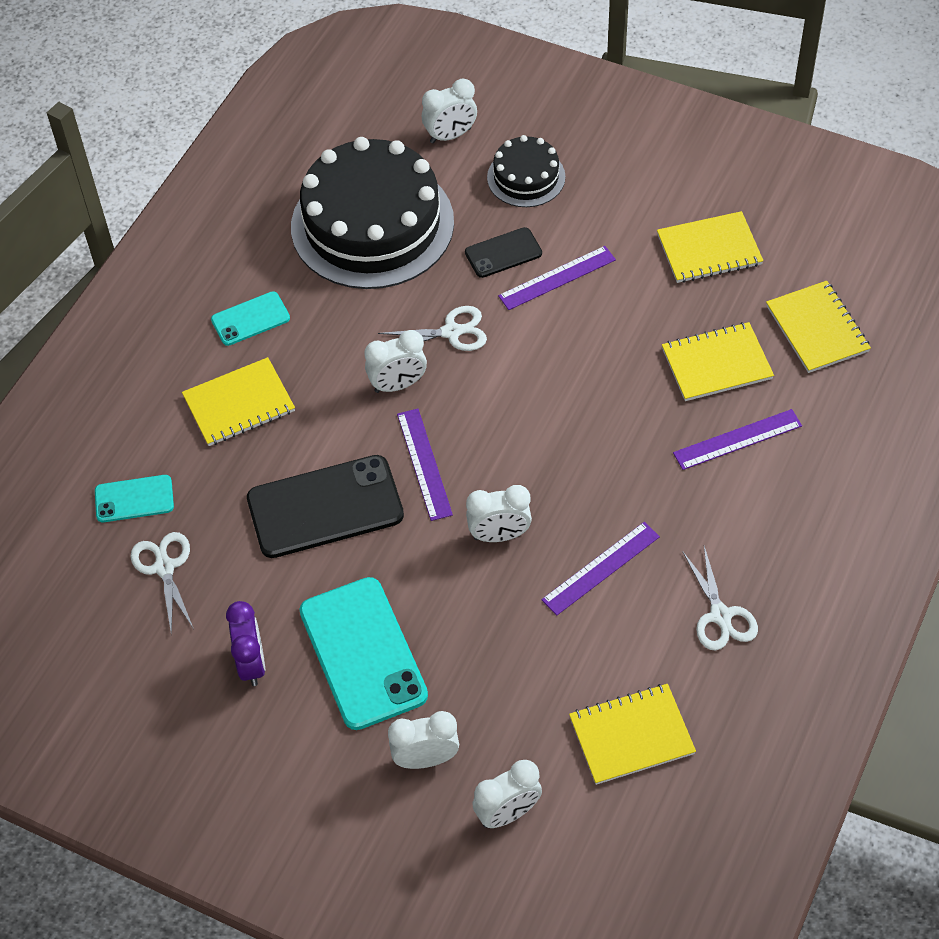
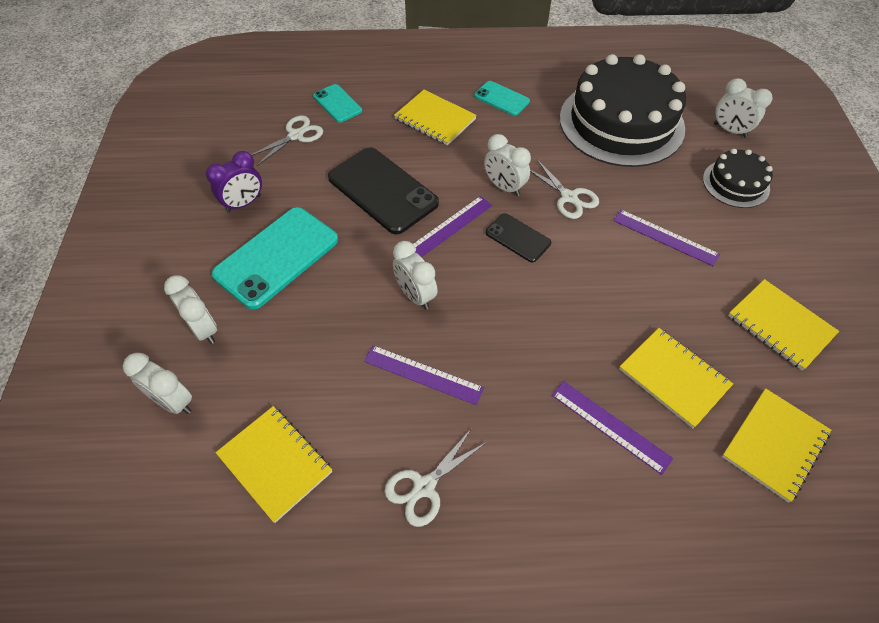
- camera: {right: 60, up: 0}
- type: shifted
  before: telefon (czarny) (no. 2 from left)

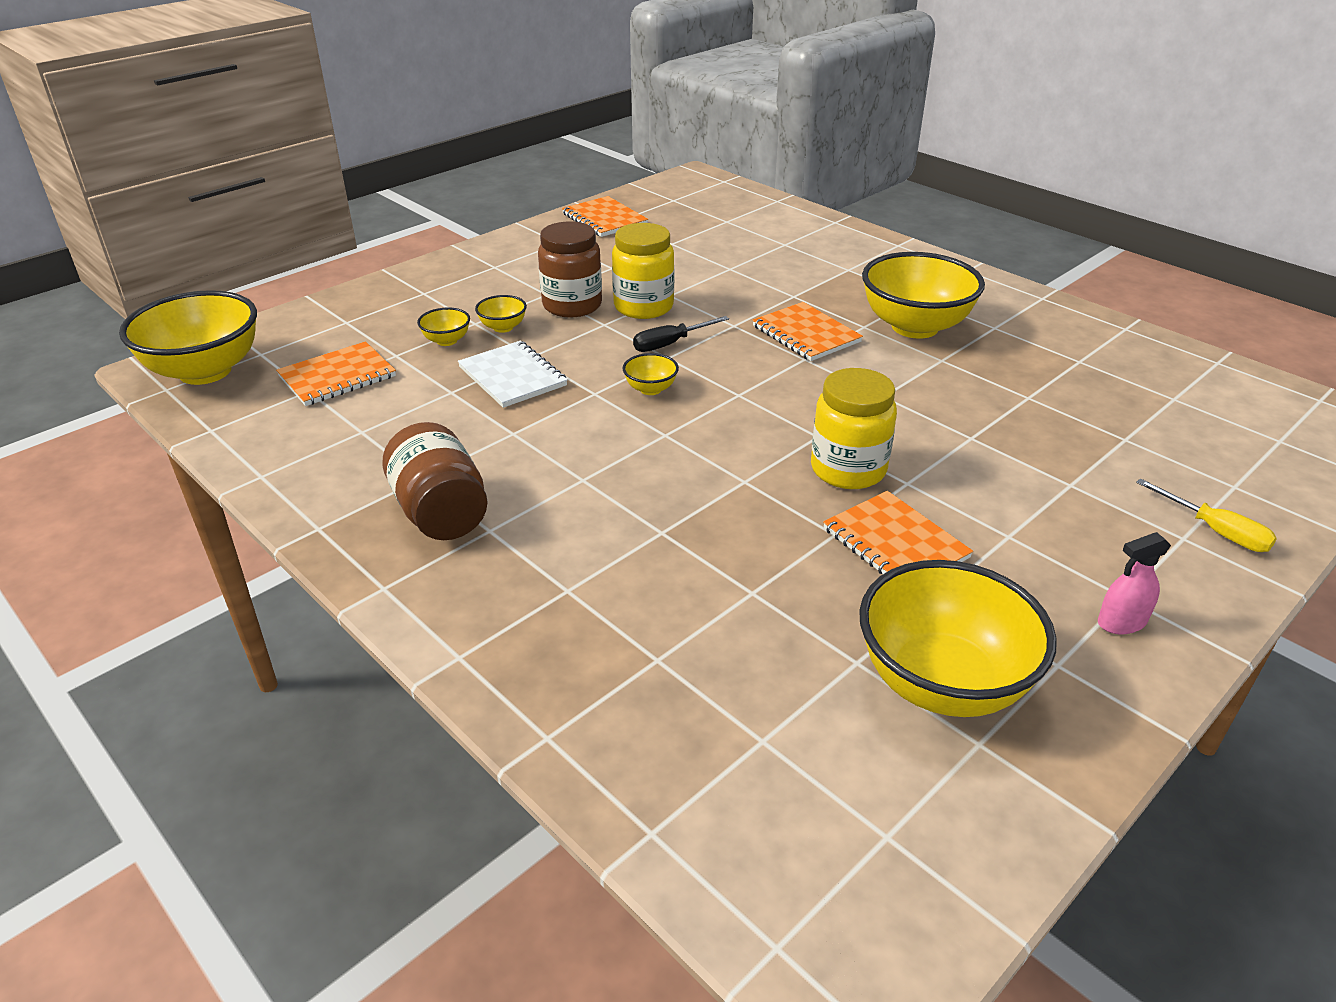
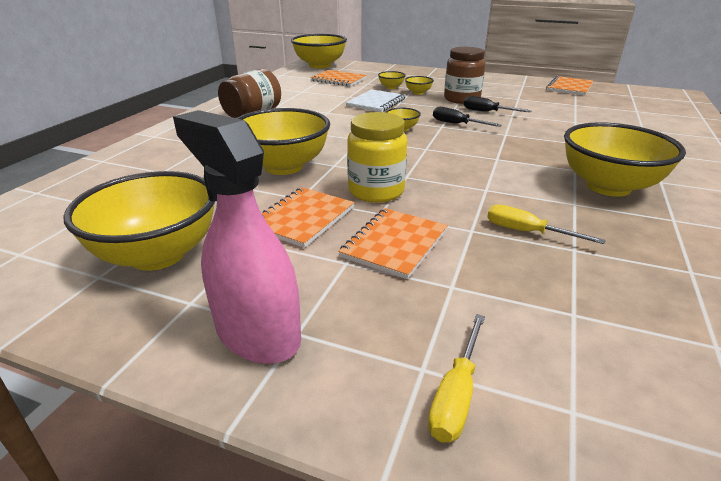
- camera: {right: 65, up: -5}
- type: scaled
  before: spryskiwacz (różowy)
  scale: 2.05
- type: new
  after: miska (żółty) (no. 2 from left)
- type: shifted
  before: zeszyt (pomarańczowy) (no. 3 from left)
- type: swapped
  before: słoik (żółty) (no. 1 from left)
  after: śrubokręt (czarny) (no. 2 from left)
- type: new
  after: śrubokręt (żółty) (no. 2 from left)

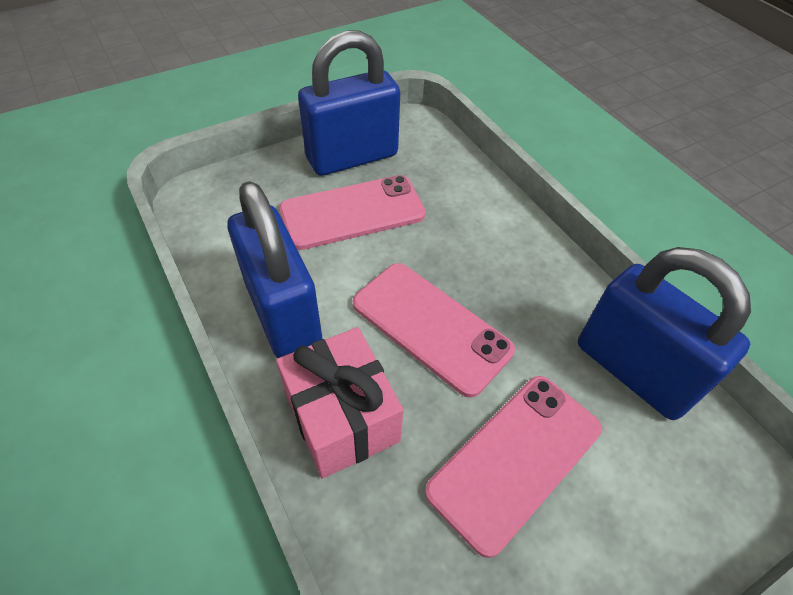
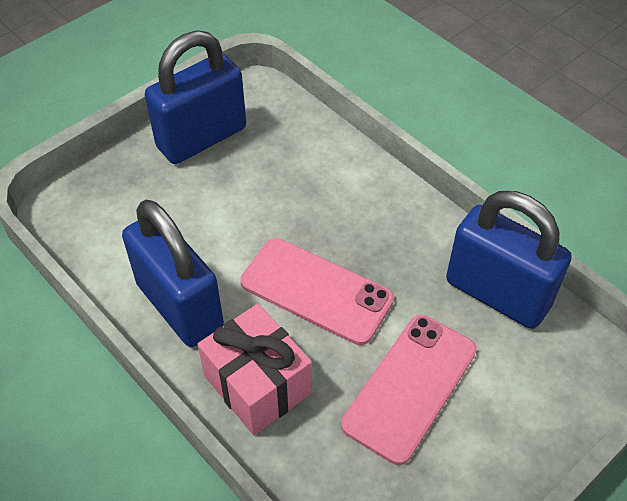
- camera: {right: -10, up: 0}
- type: gone
  before: telefon (różowy) (no. 1 from left)

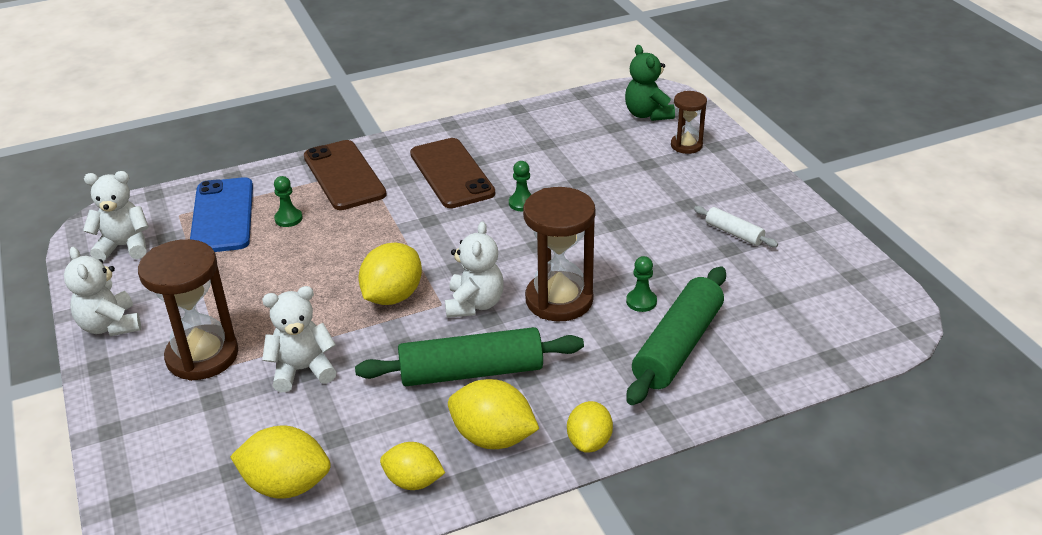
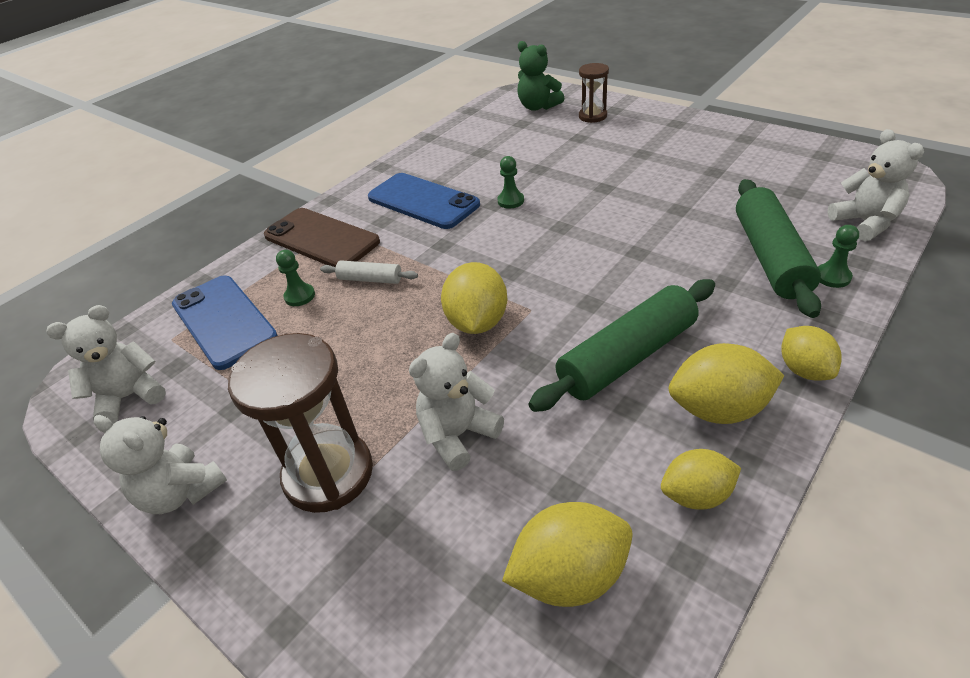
- camera: {right: -25, up: 5}
- type: shifted
  before: wałek do ciasta (biały)
- type: repainted
  before: telefon (brązowy) (no. 2 from left)
  after: telefon (niebieski) (no. 2 from left)
- type: shifted
  before: pionek (zielony) (no. 3 from left)
- type: shifted
  before: miś (biały) (no. 4 from left)
- type: gone
  before: klepsydra (brązowy) (no. 2 from left)

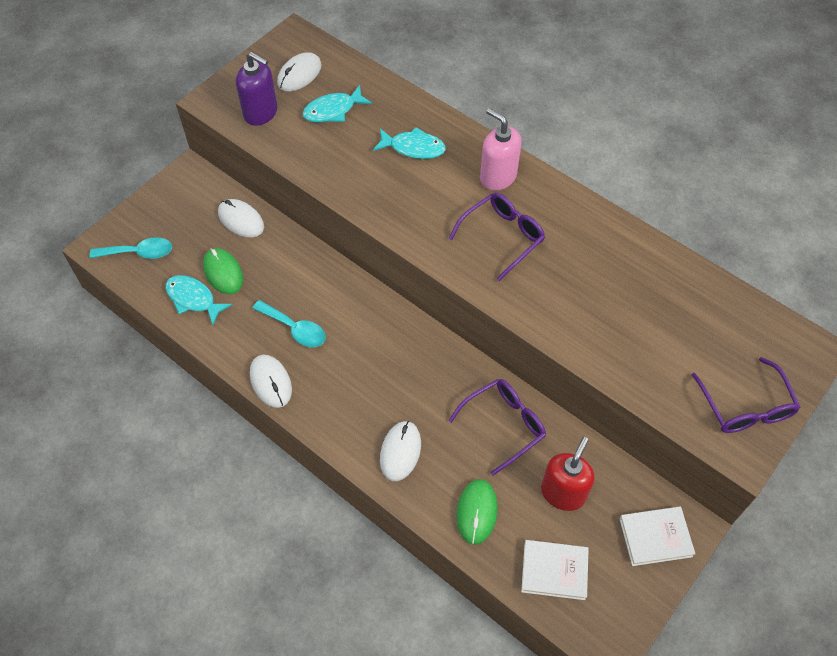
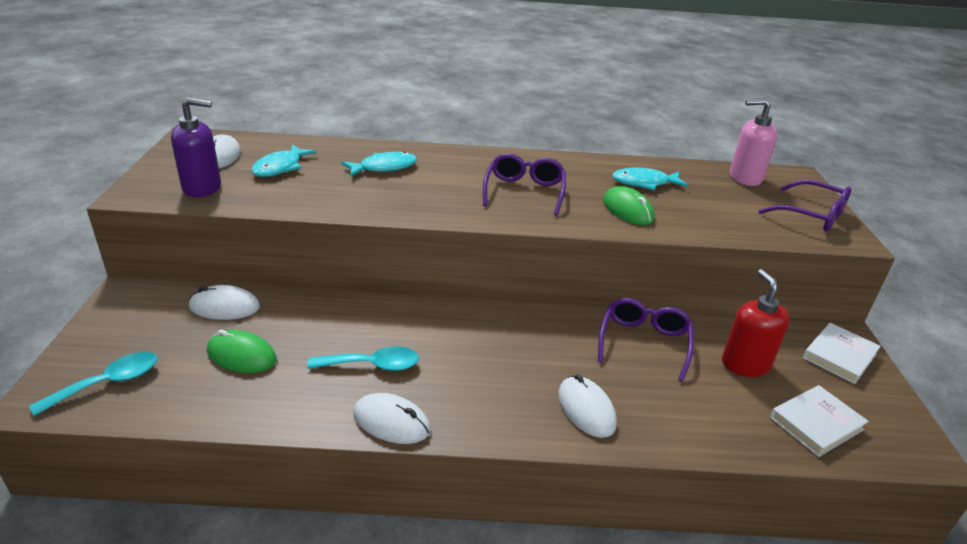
- camera: {right: -40, up: -25}
- type: shifted
  before: myszka (zielony) (no. 2 from left)
- type: shifted
  before: ryba (turkusowy) (no. 1 from left in the first image)
  after: ryba (turkusowy) (no. 3 from left)
- type: shifted
  before: dozownik mydła (różowy)

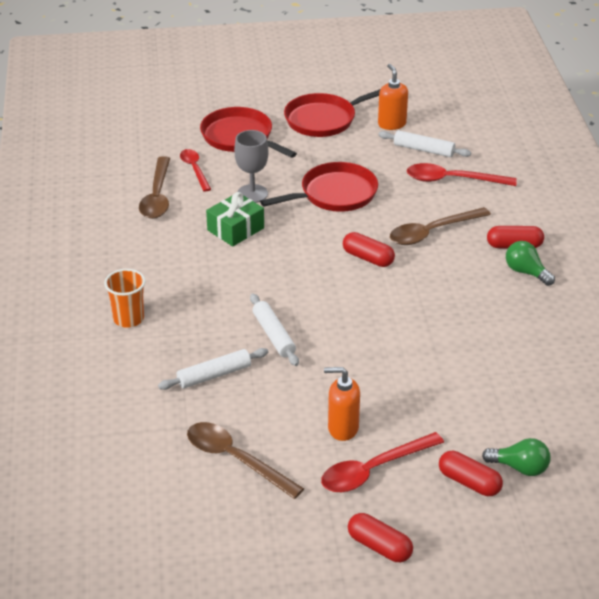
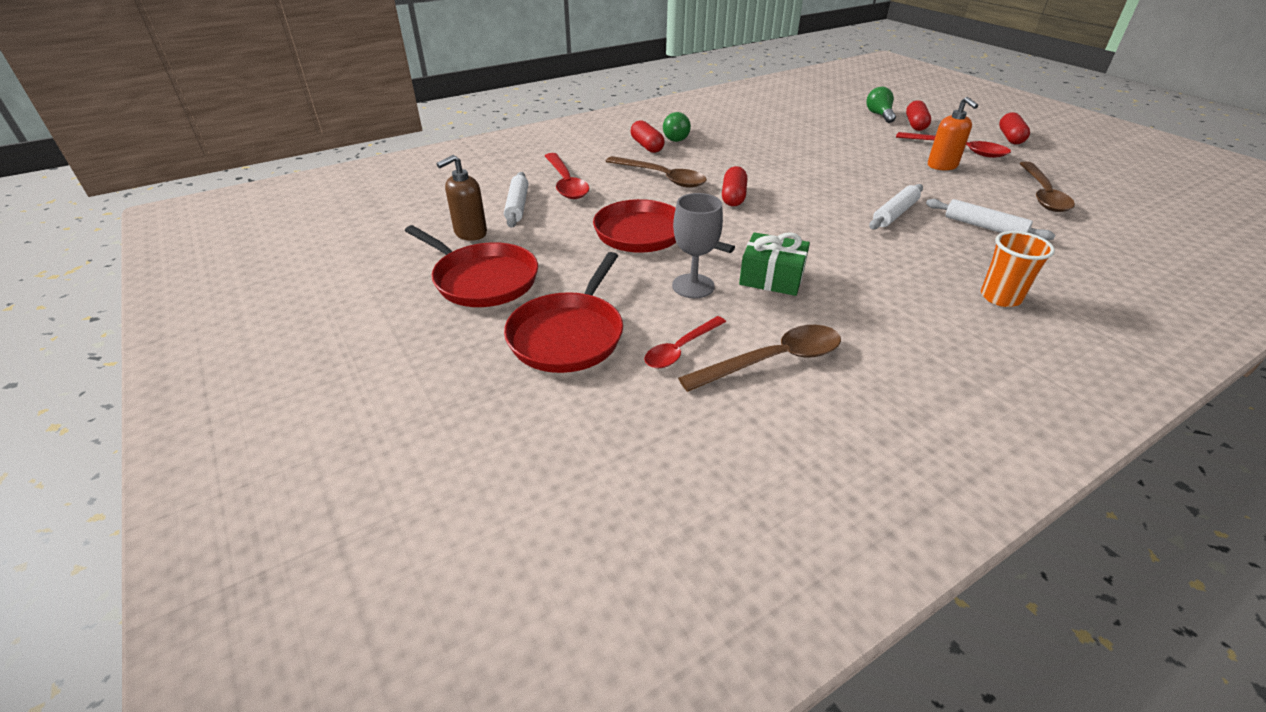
- camera: {right: -115, up: 0}
- type: repainted
  before: dozownik mydła (pomarańczowy) (no. 2 from left)
  after: dozownik mydła (brązowy)

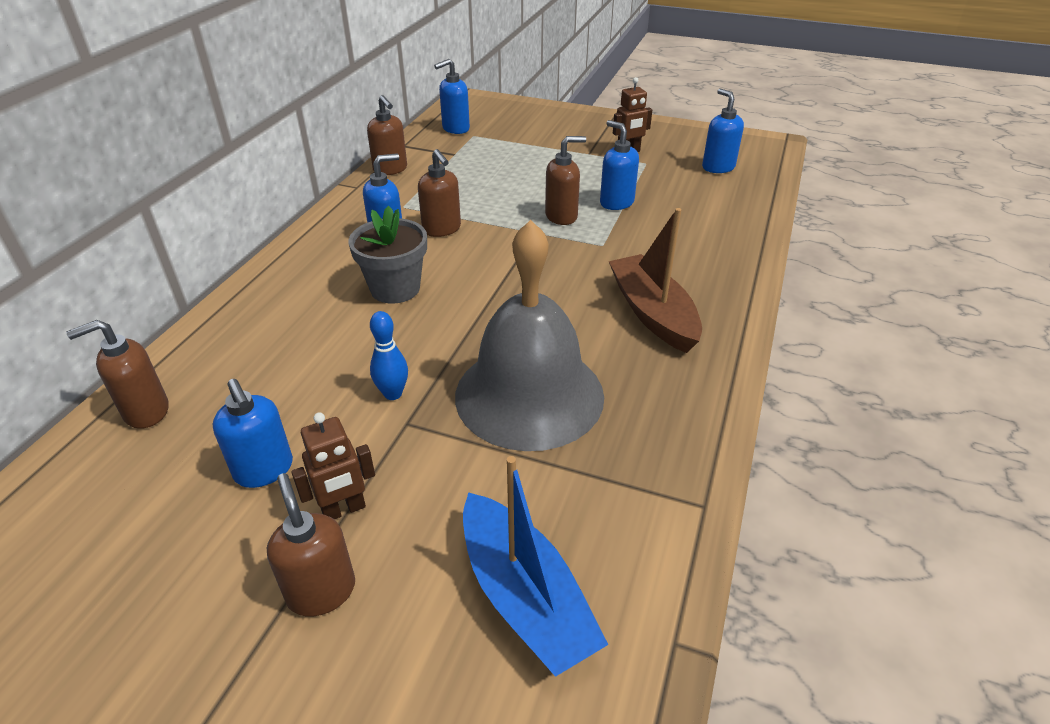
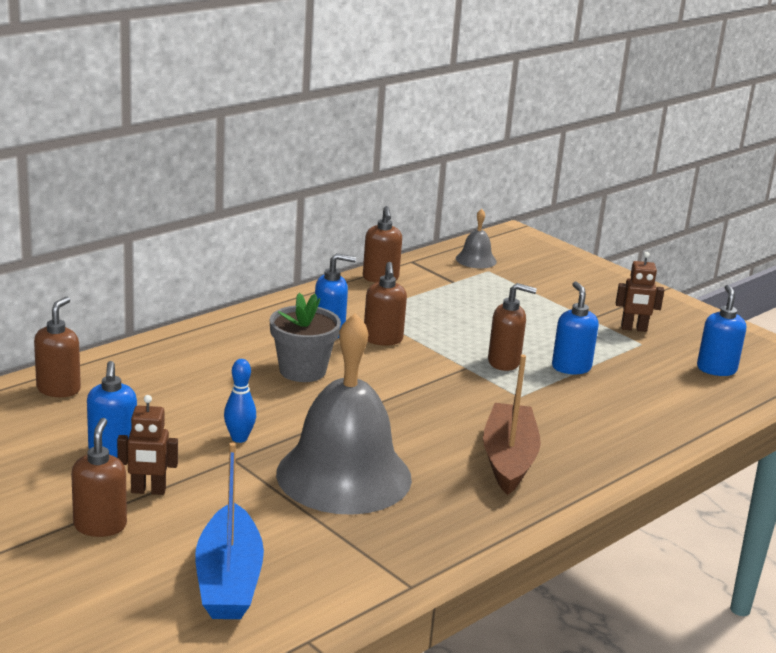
- camera: {right: 25, up: -15}
- type: rotated
  before: dozownik mydła (brązowy) (no. 1 from left)
  turn: 105
- type: swapped
  before: dozownik mydła (niebieski) (no. 3 from left)
  after: dzwonek (szary) (no. 2 from left)

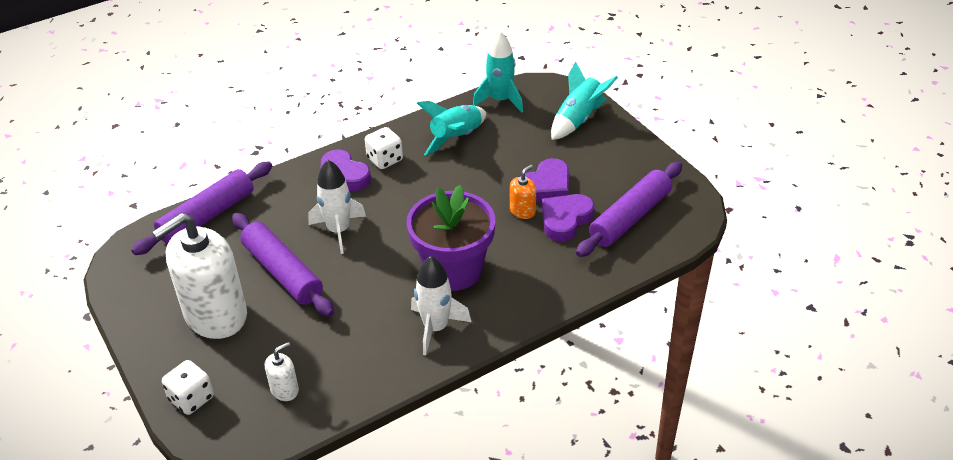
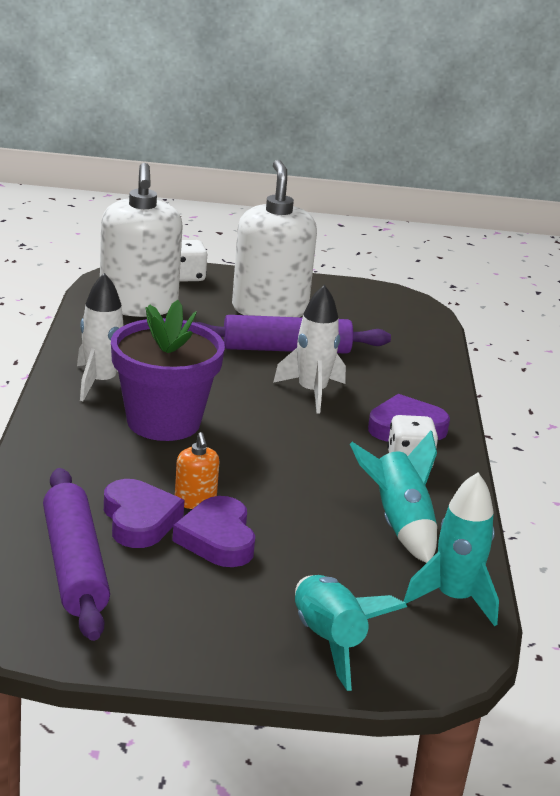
- camera: {right: 120, up: -15}
- type: scaled
  before: dozownik mydła (biały) (no. 2 from left in the first image)
  scale: 2.39
- type: gone
  before: wałek do ciasta (fioletowy) (no. 1 from left)

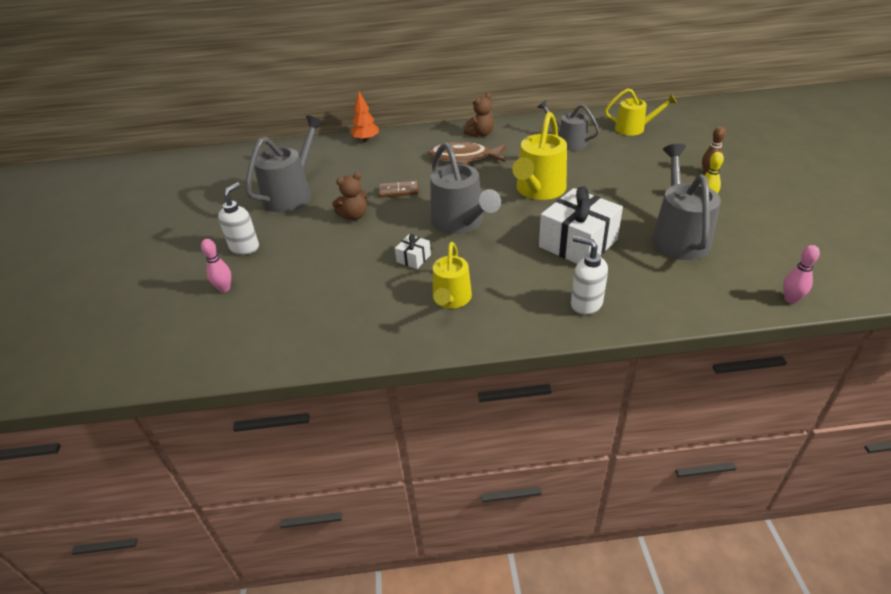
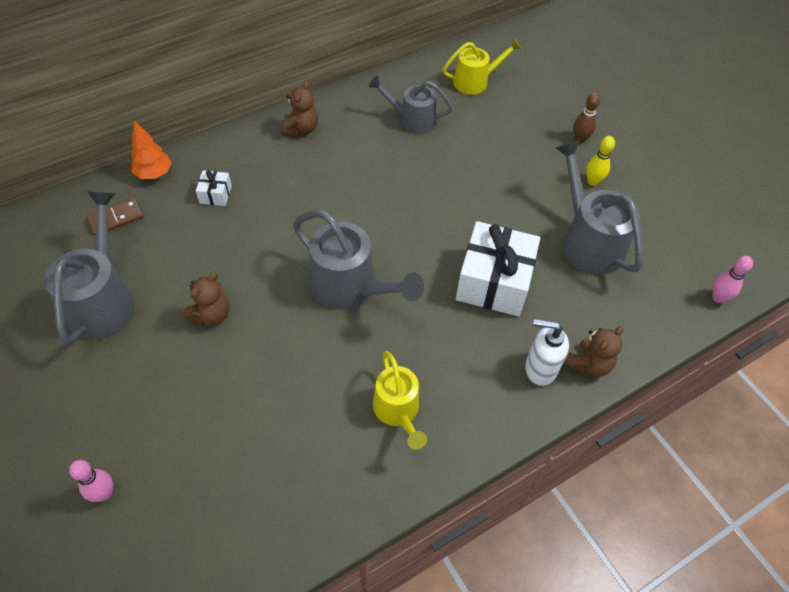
- camera: {right: -30, up: 15}
- type: shifted
  before: kostka domina (brązowy)
- type: shifted
  before: prezent (biały) (no. 1 from left)
- type: new
  after: miś (brązowy) (no. 3 from left)
- type: gone
  before: dozownik mydła (biały) (no. 1 from left)
- type: gone
  before: ryba (brązowy)
- type: gone
  before: konewka (żółty) (no. 2 from left)

